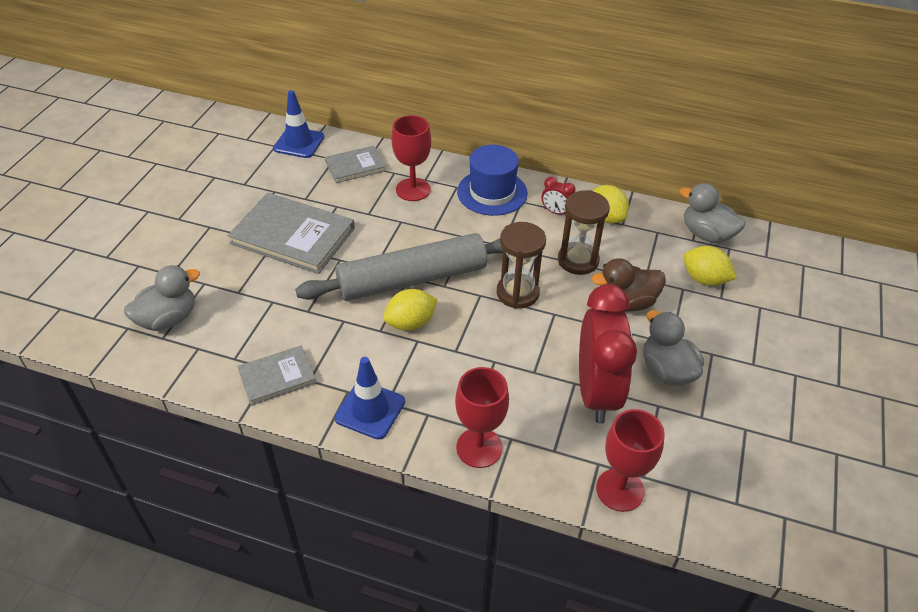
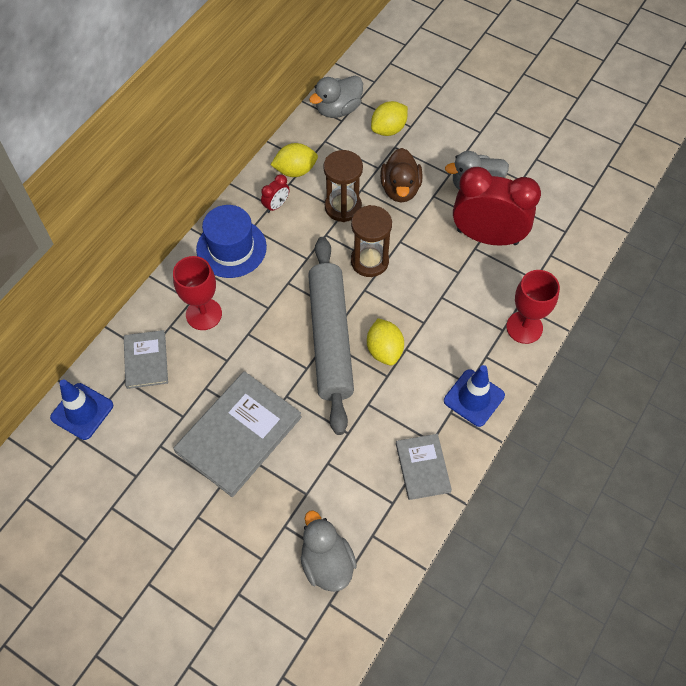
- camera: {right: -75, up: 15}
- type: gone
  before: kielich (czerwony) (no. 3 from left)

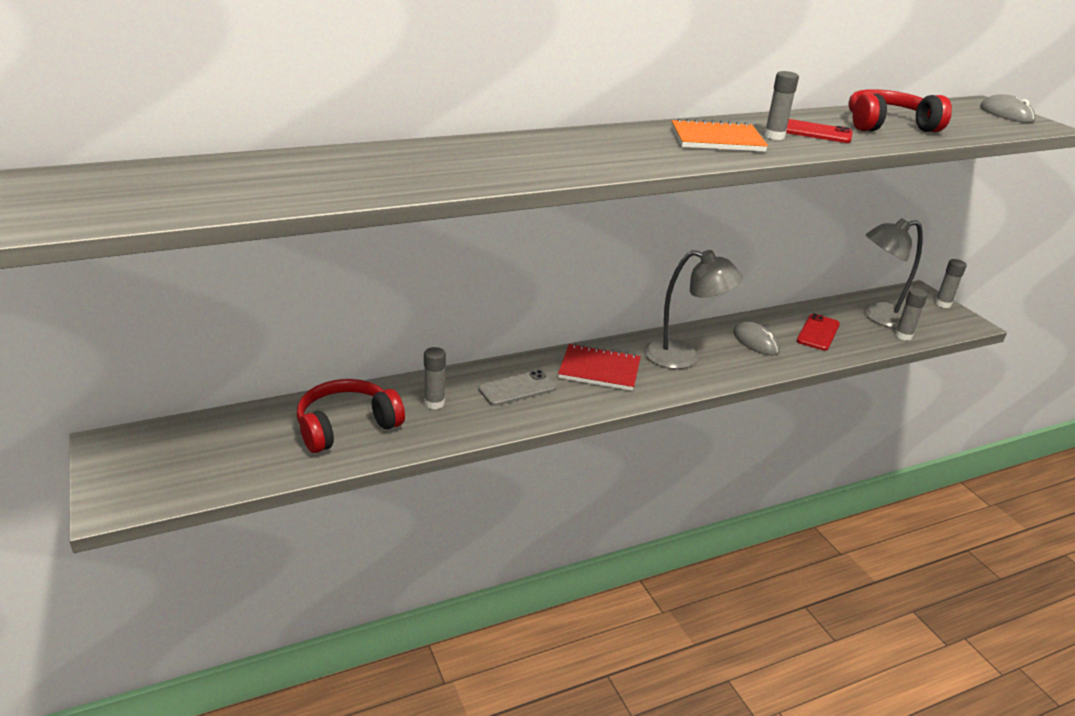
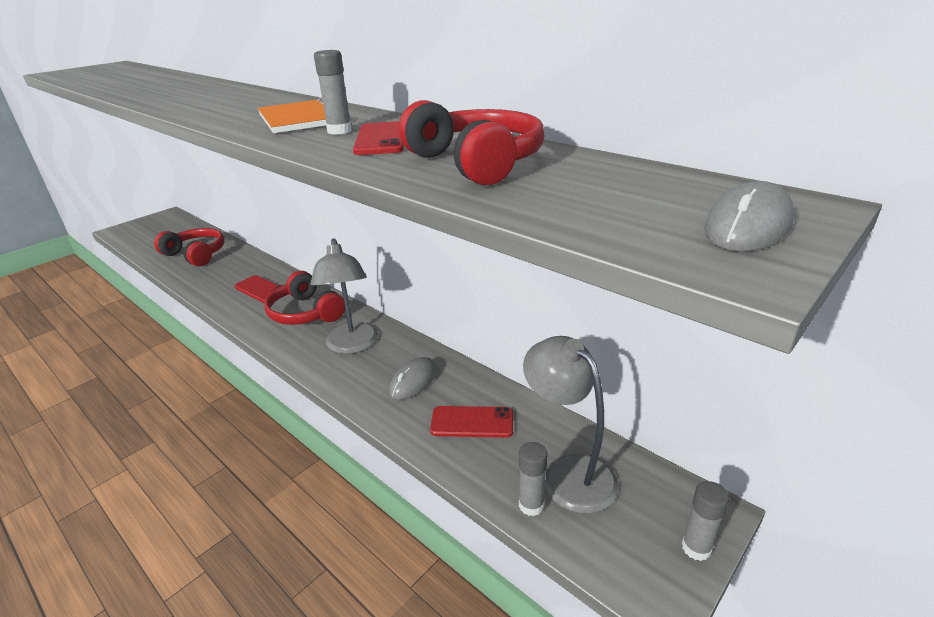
- camera: {right: 70, up: 0}
- type: repainted
  before: telefon (szary)
  after: telefon (czerwony) (no. 1 from left)
- type: swapped
  before: zeszyt (czerwony)
  after: słuchawki (czerwony) (no. 2 from left)
- type: gone
  before: klej w sztyfcie (szary) (no. 1 from left)

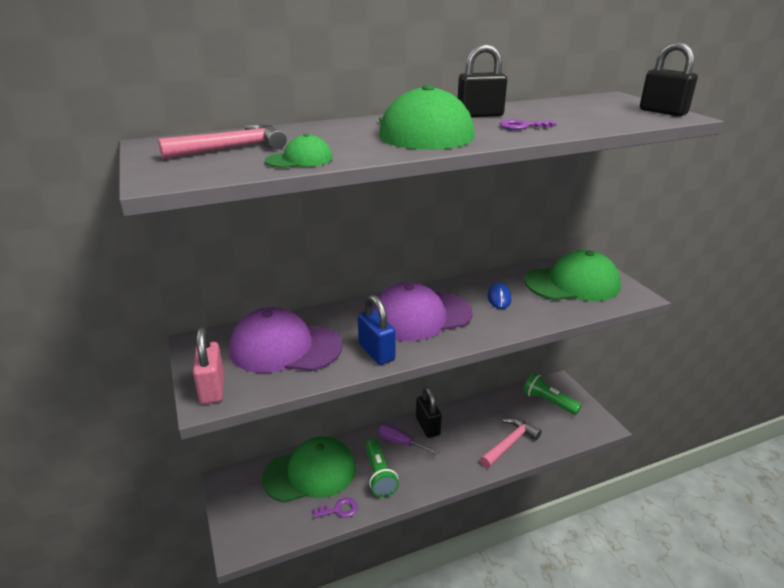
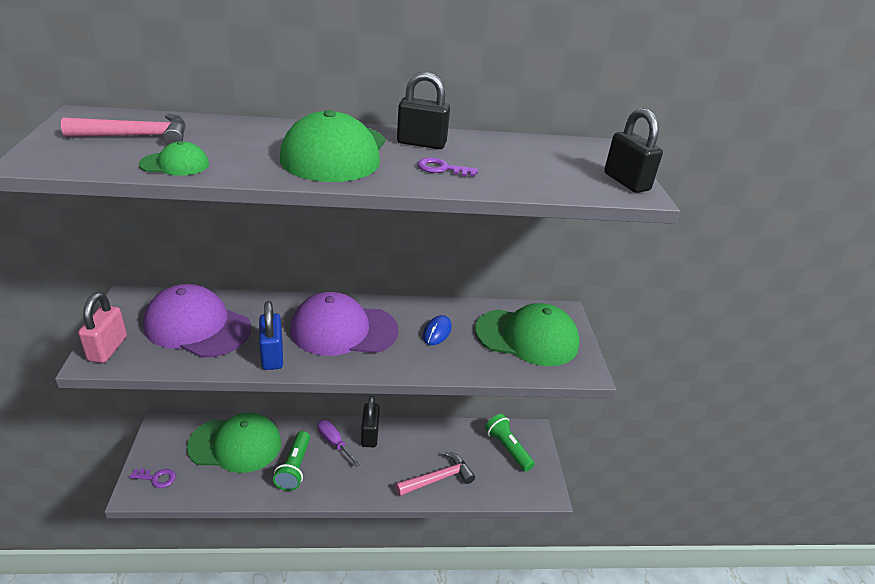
- camera: {right: 15, up: 5}
- type: shifted
  before: klucz (fioletowy) (no. 1 from left)

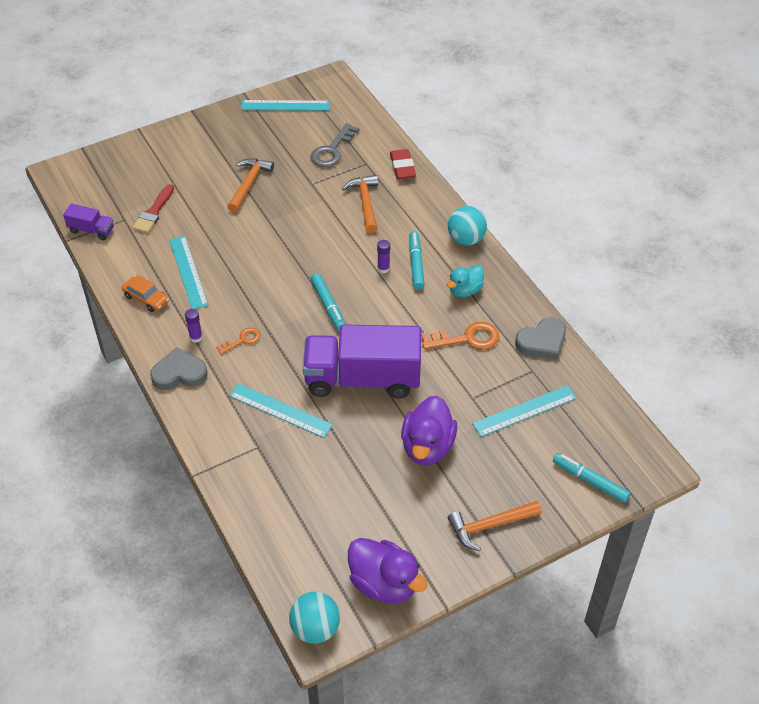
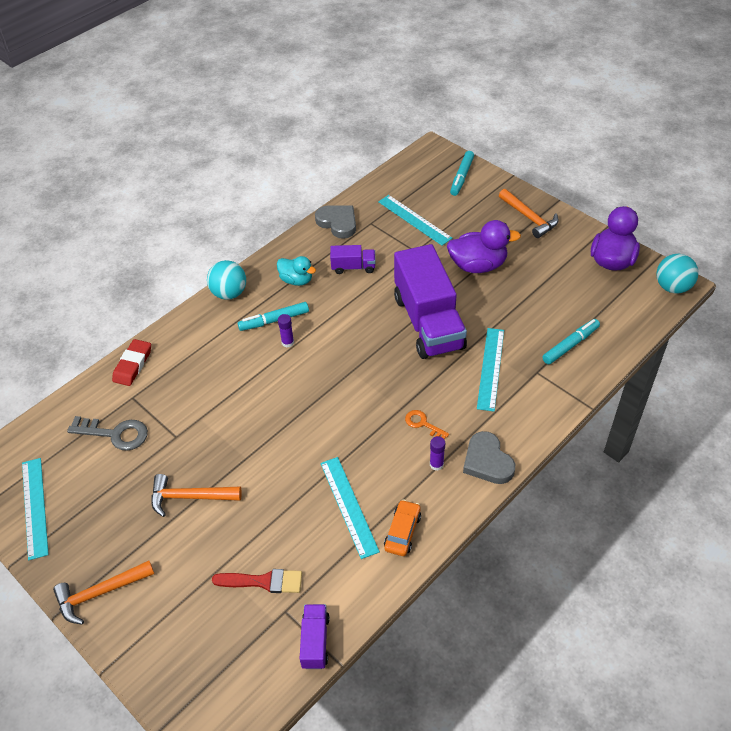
- camera: {right: -105, up: 0}
- type: shifted
  before: młotek (pomarańczowy) (no. 2 from left in the first image)
  after: młotek (pomarańczowy) (no. 1 from left)
- type: rotated
  before: gumka do mazania (czerwony)
  turn: -45
- type: rotated
  before: linijka (turkusowy) (no. 1 from left in the first image)
  turn: -75
- type: swapped
  before: klucz (pomarańczowy) (no. 2 from left)
  after: ciężarówka (fioletowy) (no. 2 from left)
- type: shifted
  before: flamaster (turkusowy) (no. 1 from left in the first image)
  after: flamaster (turkusowy) (no. 3 from left)

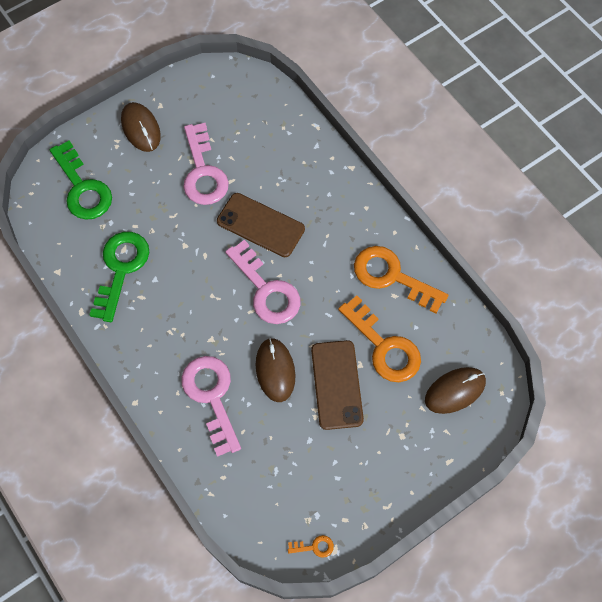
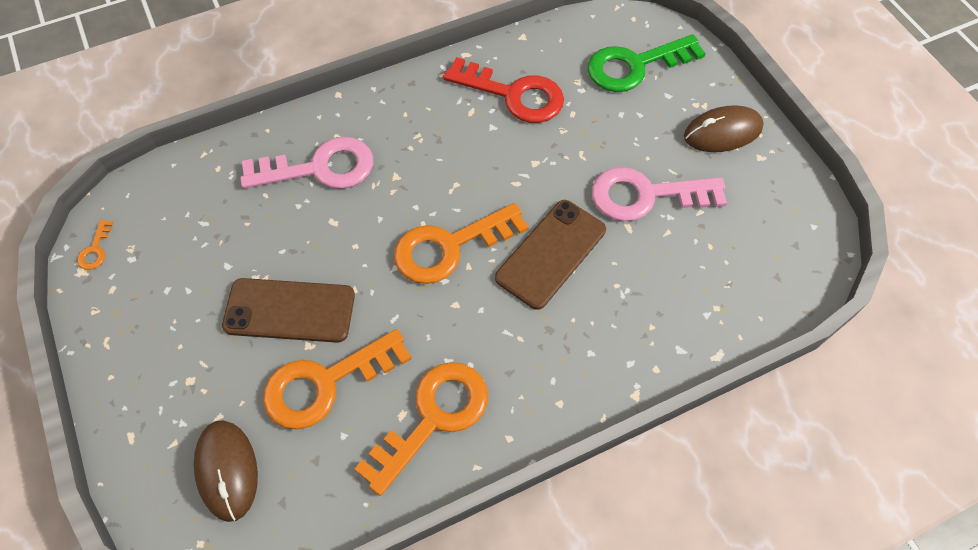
- camera: {right: 100, up: -5}
- type: repainted
  before: klucz (różowy) (no. 3 from left)
  after: klucz (pomarańczowy) (no. 4 from left)
- type: repainted
  before: klucz (zielony) (no. 2 from left)
  after: klucz (czerwony)
- type: gone
  before: myszka (brązowy) (no. 2 from left)

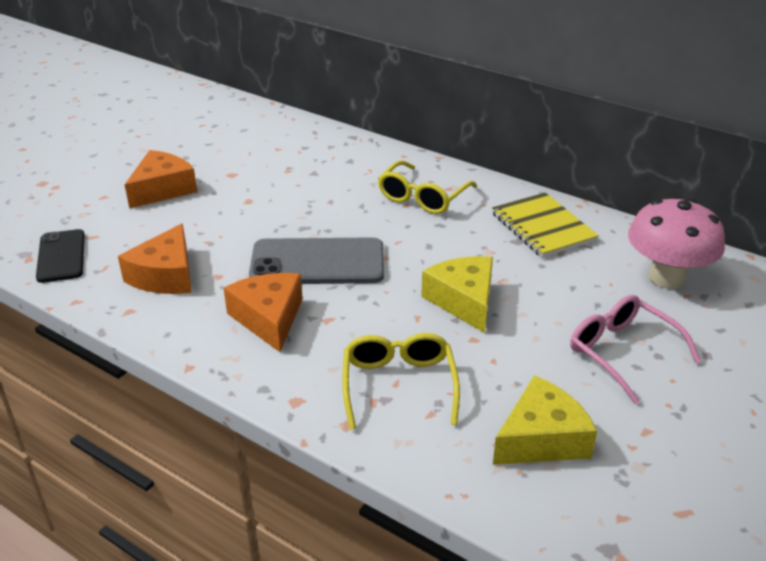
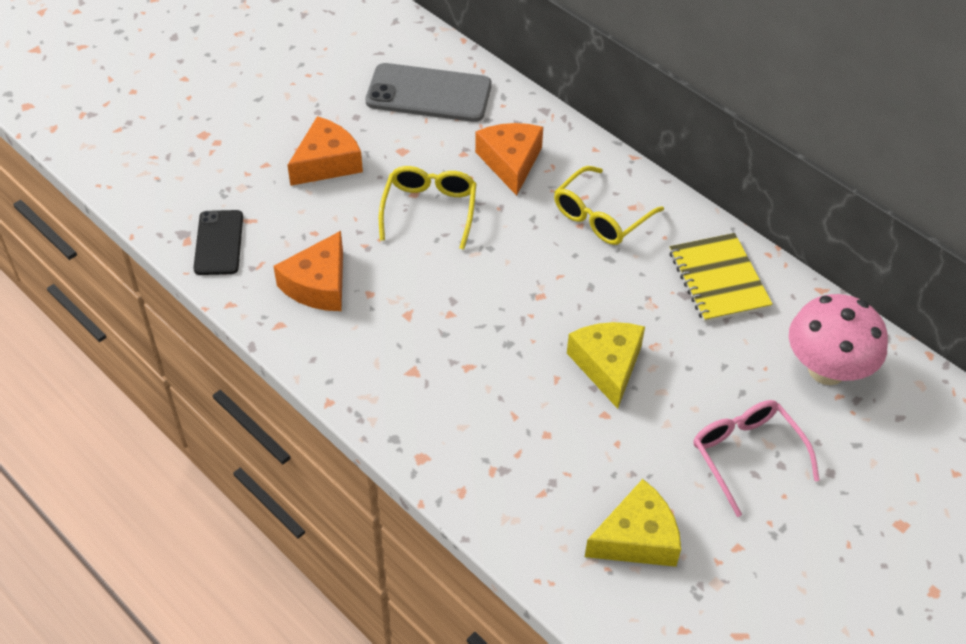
- camera: {right: 10, up: 15}
- type: shifted
  before: telefon (szary)
- type: shifted
  before: okulary (żółty) (no. 1 from left)
- type: shifted
  before: ser (pomarańczowy) (no. 3 from left)

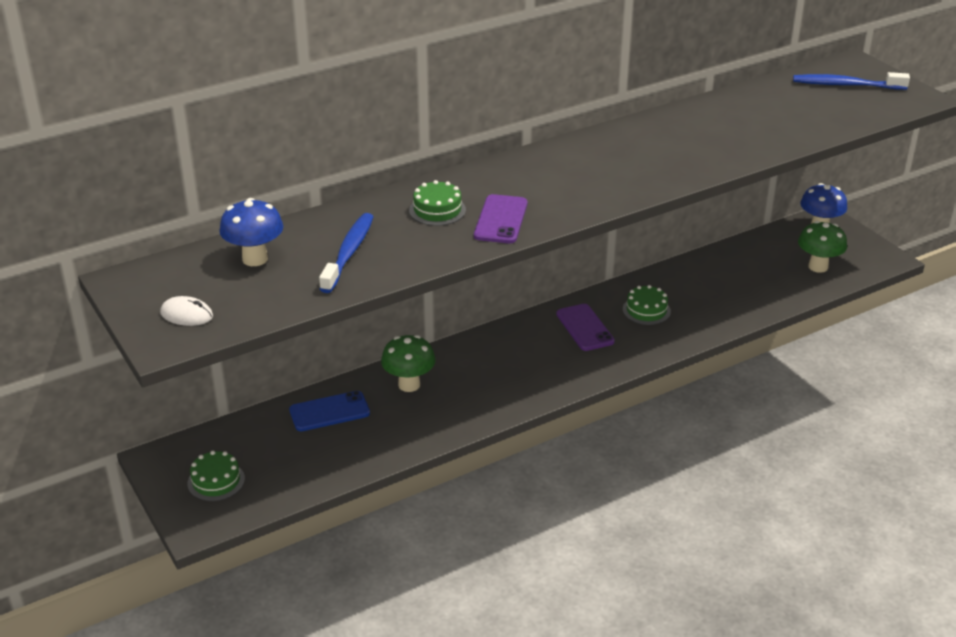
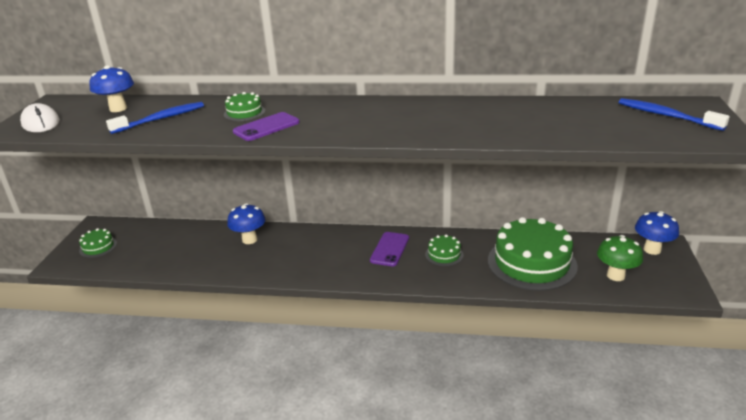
- camera: {right: 40, up: -5}
- type: scaled
  before: myszka (biały)
  scale: 1.52
- type: repainted
  before: grzyb (zielony) (no. 1 from left)
  after: grzyb (niebieski) (no. 2 from left)
- type: new
  after: tort (zielony) (no. 4 from left)
- type: gone
  before: telefon (niebieski)

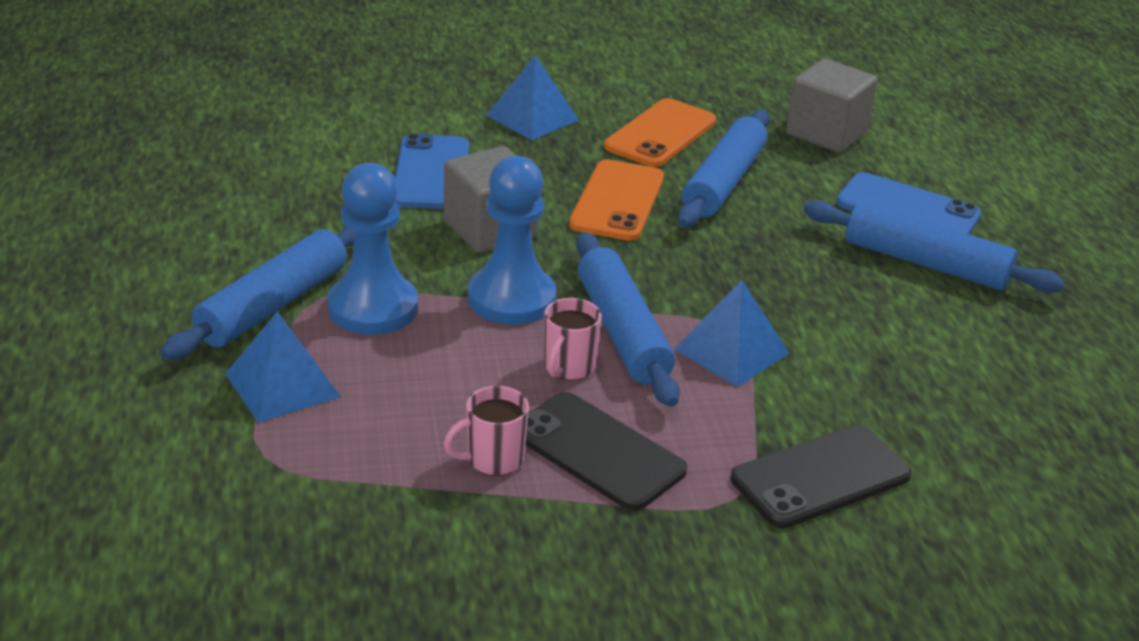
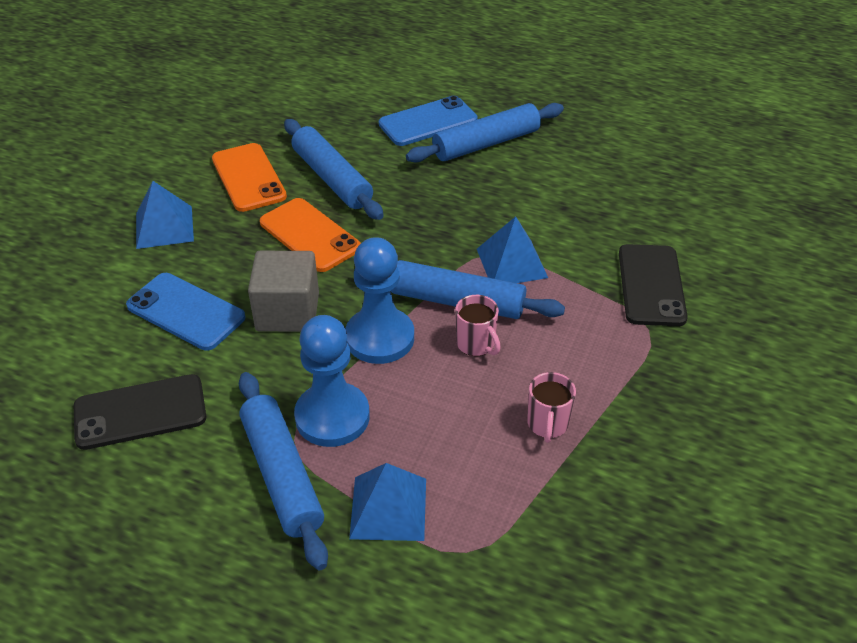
- camera: {right: -55, up: 10}
- type: shifted
  before: telefon (czarny) (no. 1 from left)
- type: gone
  before: sześcian (szary) (no. 2 from left)

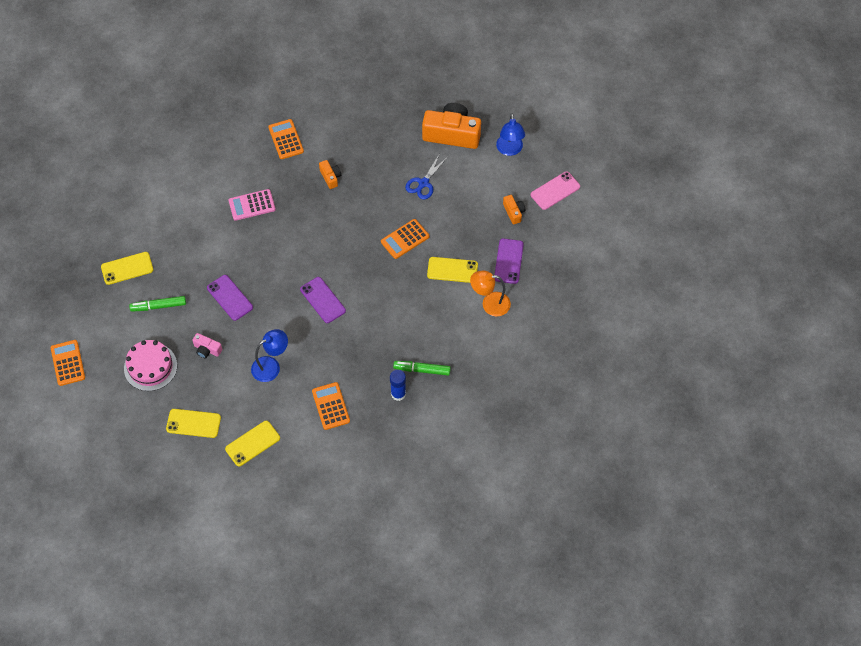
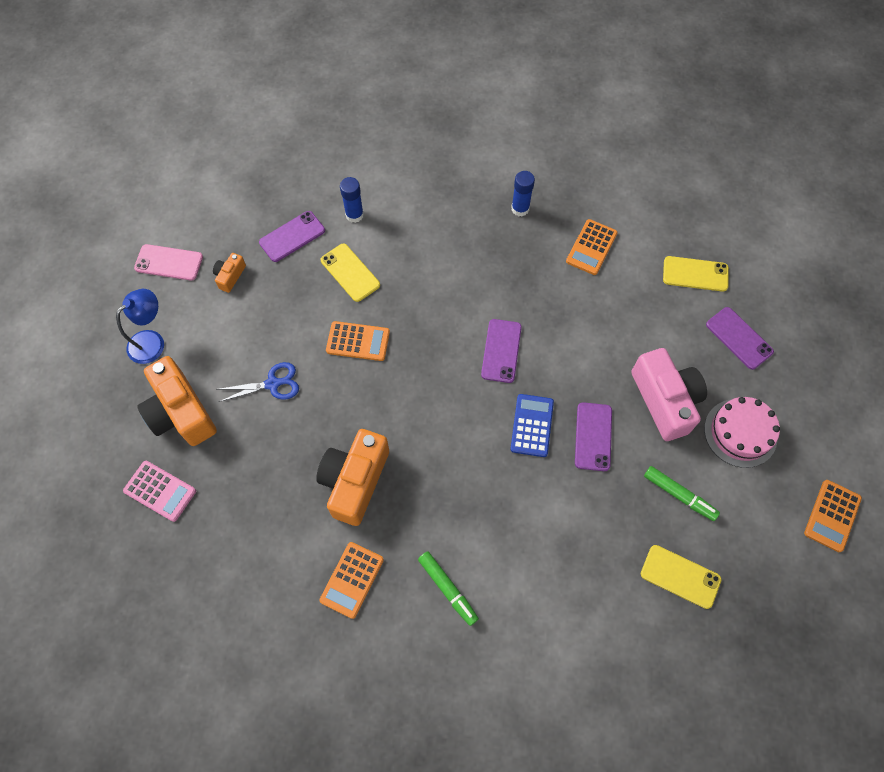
- camera: {right: -135, up: 5}
- type: shifted
  before: kalkulator (różowy)
- type: scaled
  before: aparat fotograficzny (pomarańczowy) (no. 1 from left in the first image)
  scale: 2.16
- type: swapped
  before: lampka (pomarańczowy)
  after: klej w sztyfcie (niebieski) (no. 1 from left)
- type: shifted
  before: flamaster (zielony) (no. 2 from left in the first image)
  after: flamaster (zielony) (no. 1 from left)
- type: new
  after: kalkulator (niebieski)
- type: scaled
  before: aparat fotograficzny (różowy)
  scale: 2.16
- type: repainted
  before: telefon (żółty) (no. 2 from left)
  after: telefon (fioletowy) (no. 4 from left)
- type: gone
  before: lampka (niebieski) (no. 1 from left)

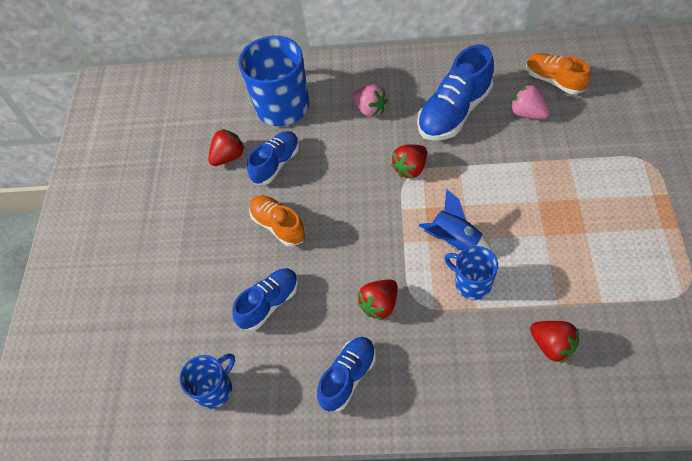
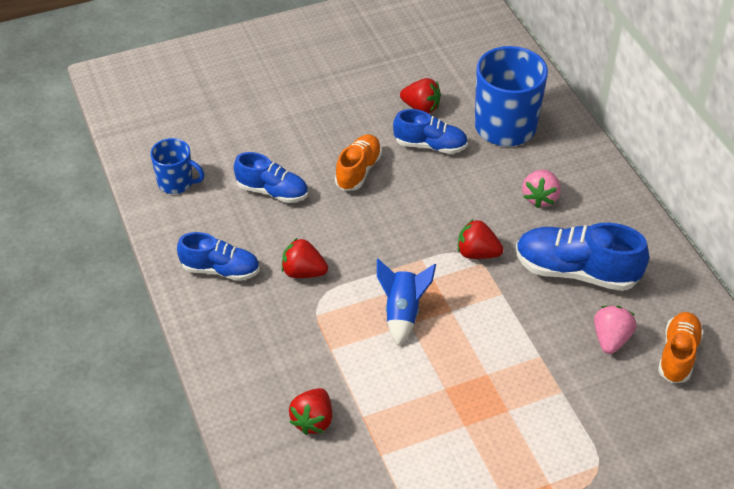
- camera: {right: 60, up: -10}
- type: gone
  before: kubek (niebieski) (no. 3 from left)

